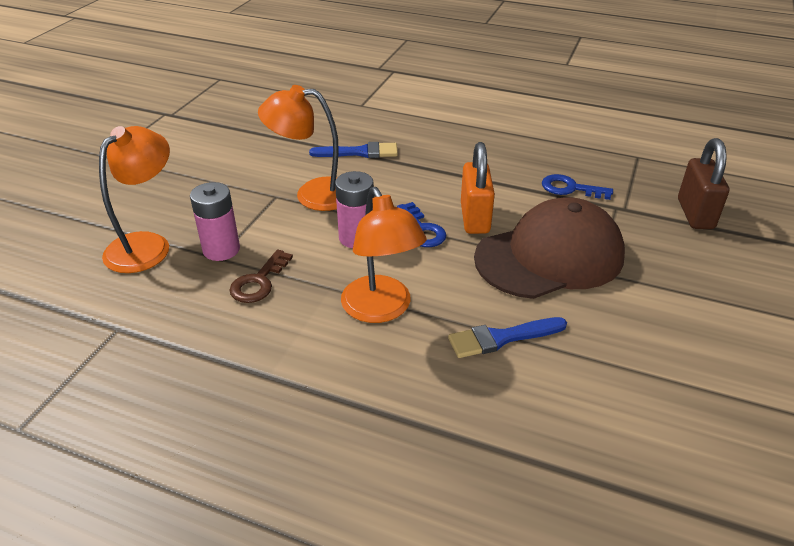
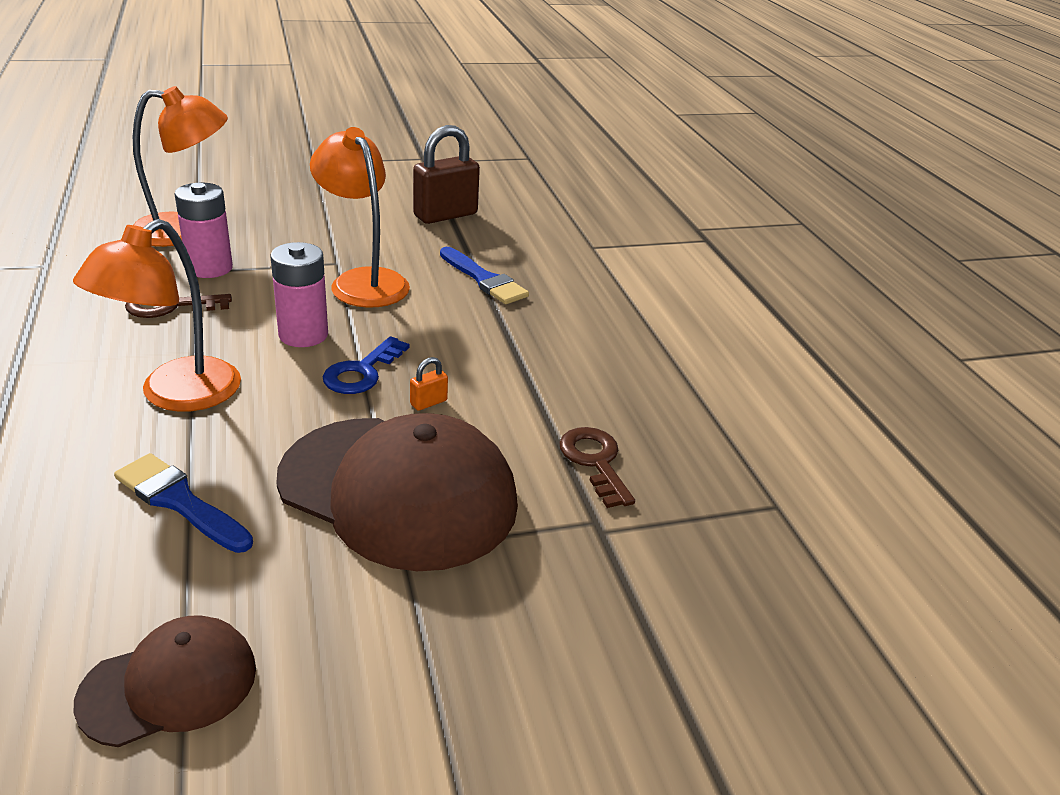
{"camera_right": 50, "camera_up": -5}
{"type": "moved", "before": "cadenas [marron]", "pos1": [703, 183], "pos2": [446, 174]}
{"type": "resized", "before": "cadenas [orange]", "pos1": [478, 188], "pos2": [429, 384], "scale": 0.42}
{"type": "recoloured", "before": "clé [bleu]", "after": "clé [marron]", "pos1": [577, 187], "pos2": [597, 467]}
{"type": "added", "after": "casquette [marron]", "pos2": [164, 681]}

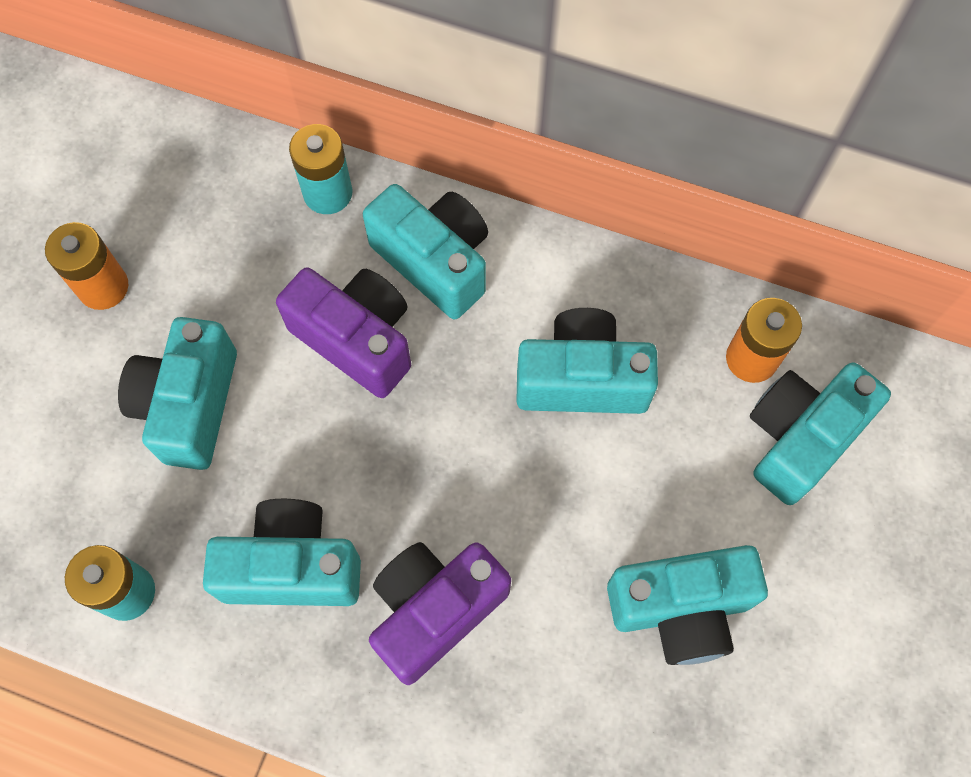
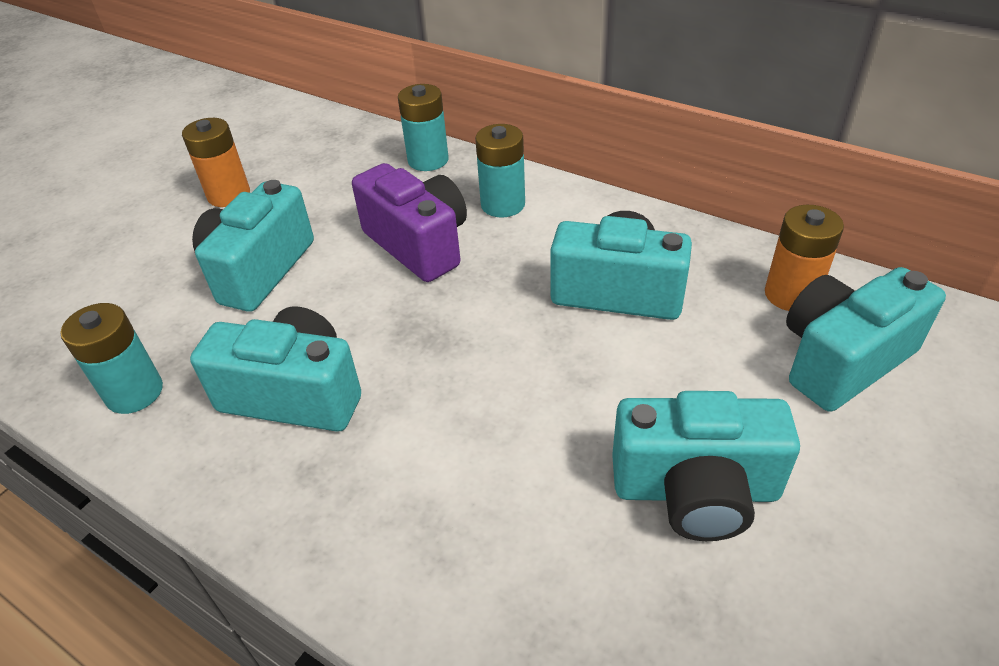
{"camera_right": 15, "camera_up": -25}
{"type": "replaced", "before": "appareil photo [turquoise]", "after": "pile [turquoise]", "pos1": [425, 251], "pos2": [500, 170]}
{"type": "removed", "before": "appareil photo [violet]", "pos1": [440, 613]}

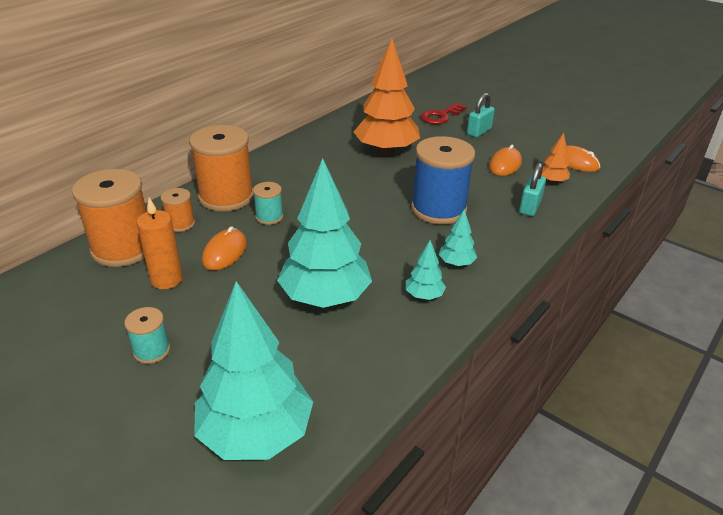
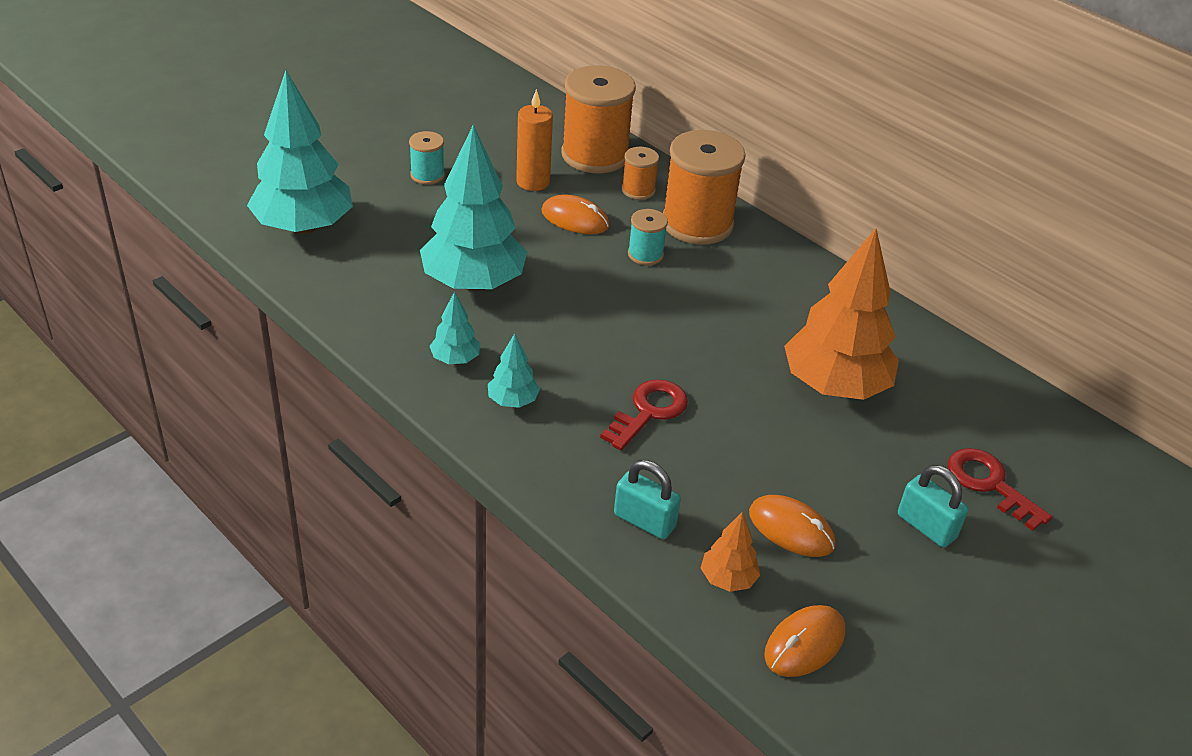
{"camera_right": 95, "camera_up": 5}
{"type": "replaced", "before": "bobine [bleu]", "after": "clé [rouge]", "pos1": [443, 180], "pos2": [644, 414]}

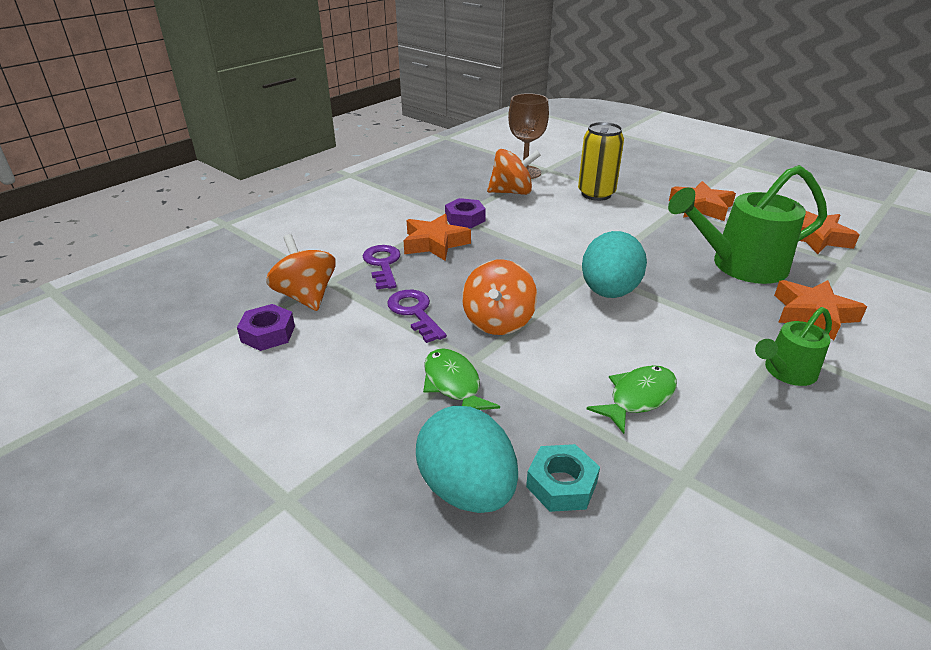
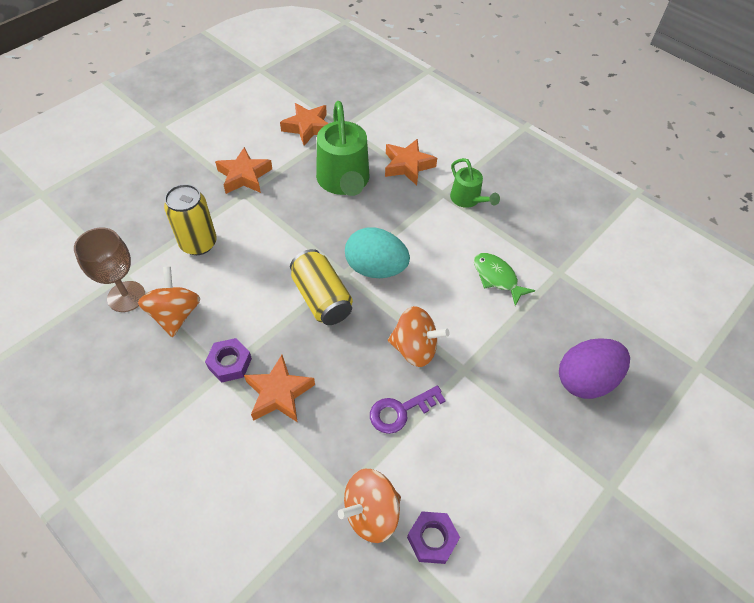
{"camera_right": -90, "camera_up": 20}
{"type": "removed", "before": "clé [violet]", "pos1": [382, 267]}
{"type": "removed", "before": "poisson [vert]", "pos1": [461, 379]}
{"type": "recoloured", "before": "œuf [turquoise]", "after": "œuf [violet]", "pos1": [467, 459], "pos2": [594, 368]}
{"type": "removed", "before": "écrou [turquoise]", "pos1": [563, 478]}
{"type": "added", "after": "canette [jaune]", "pos2": [321, 287]}

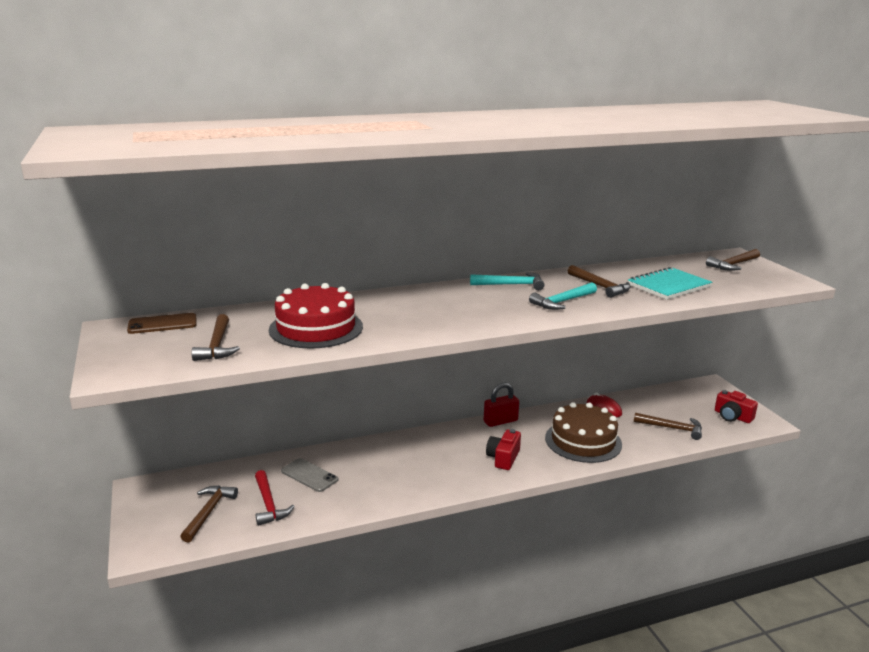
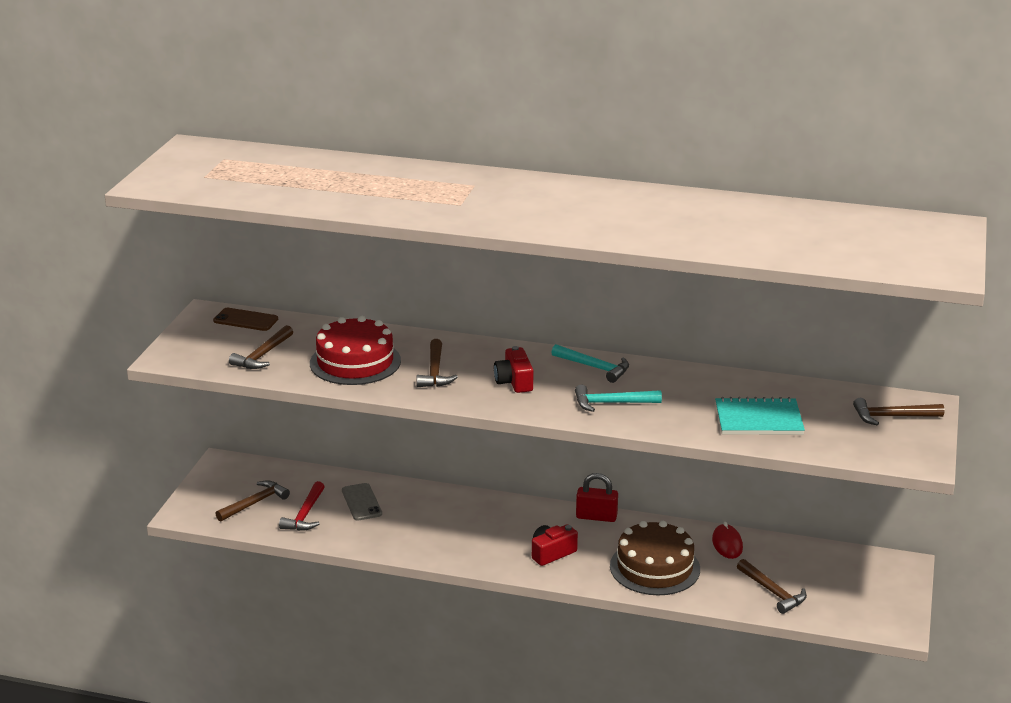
{"camera_right": 35, "camera_up": 5}
{"type": "moved", "before": "marteau [marron]", "pos1": [599, 281], "pos2": [437, 363]}
{"type": "moved", "before": "appareil photo [rouge]", "pos1": [736, 406], "pos2": [513, 369]}

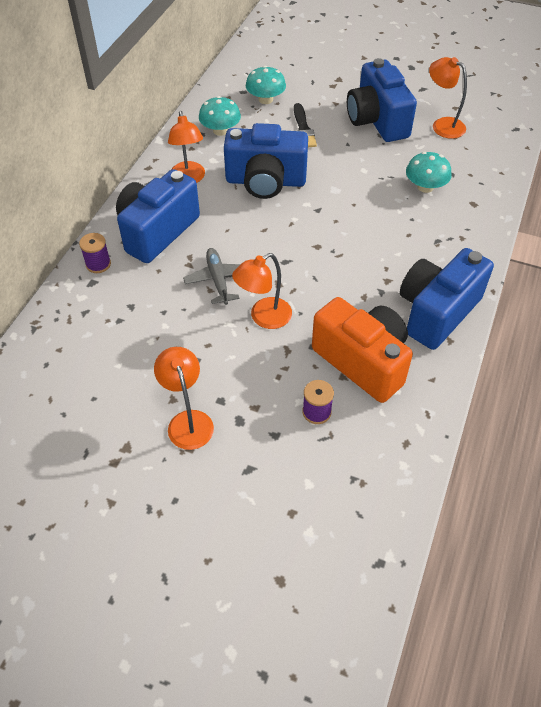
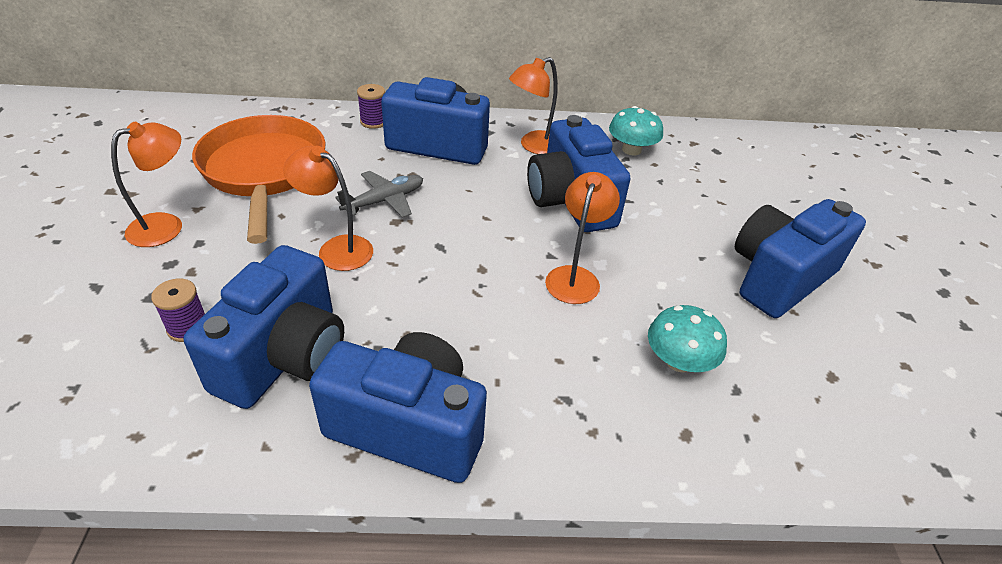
{"camera_right": 65, "camera_up": -10}
{"type": "moved", "before": "lampe [orange]", "pos1": [448, 98], "pos2": [582, 238]}
{"type": "removed", "before": "champignon [turquoise]", "pos1": [266, 85]}
{"type": "removed", "before": "pinceau [noir]", "pos1": [305, 125]}
{"type": "recoloured", "before": "appareil photo [orange]", "after": "appareil photo [bleu]", "pos1": [362, 350], "pos2": [264, 327]}
{"type": "added", "after": "poêle [orange]", "pos2": [259, 179]}

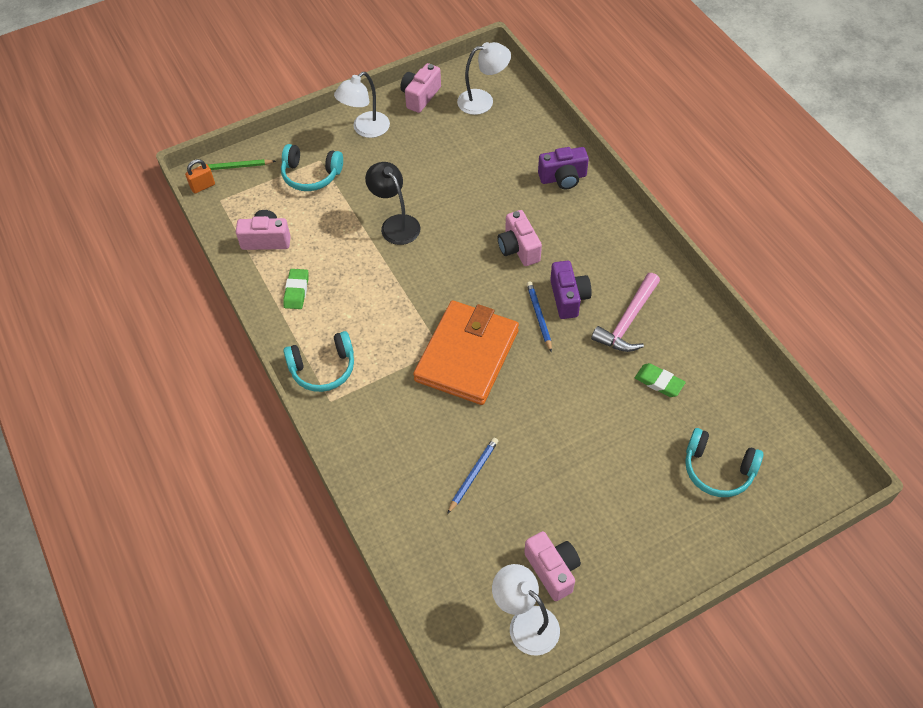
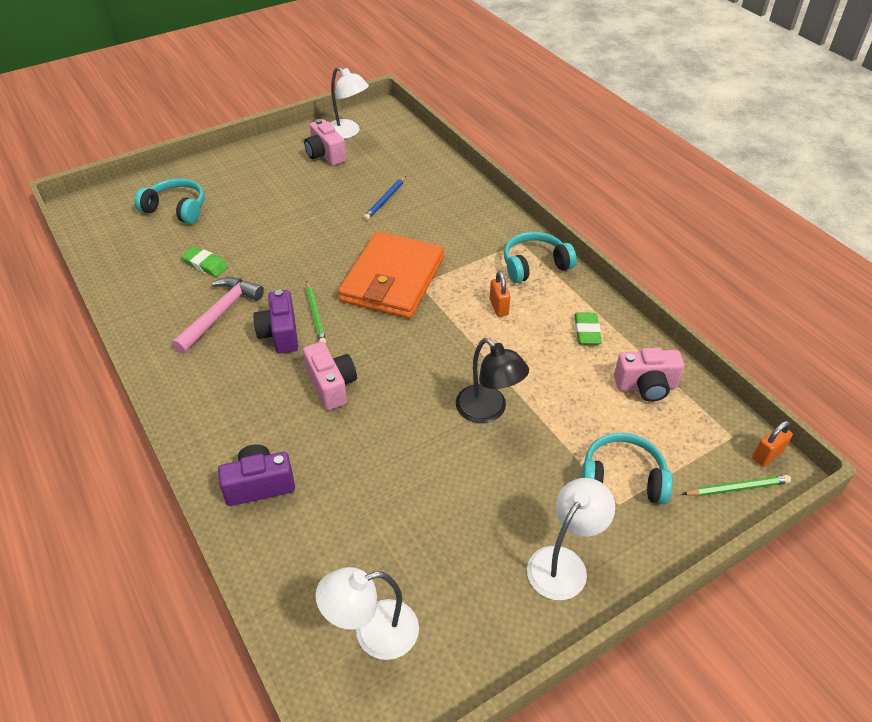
{"camera_right": 175, "camera_up": -10}
{"type": "removed", "before": "appareil photo [rose]", "pos1": [420, 88]}
{"type": "recoloured", "before": "crayon [bleu]", "after": "crayon [vert]", "pos1": [539, 317], "pos2": [316, 312]}
{"type": "added", "after": "cadenas [orange]", "pos2": [500, 294]}

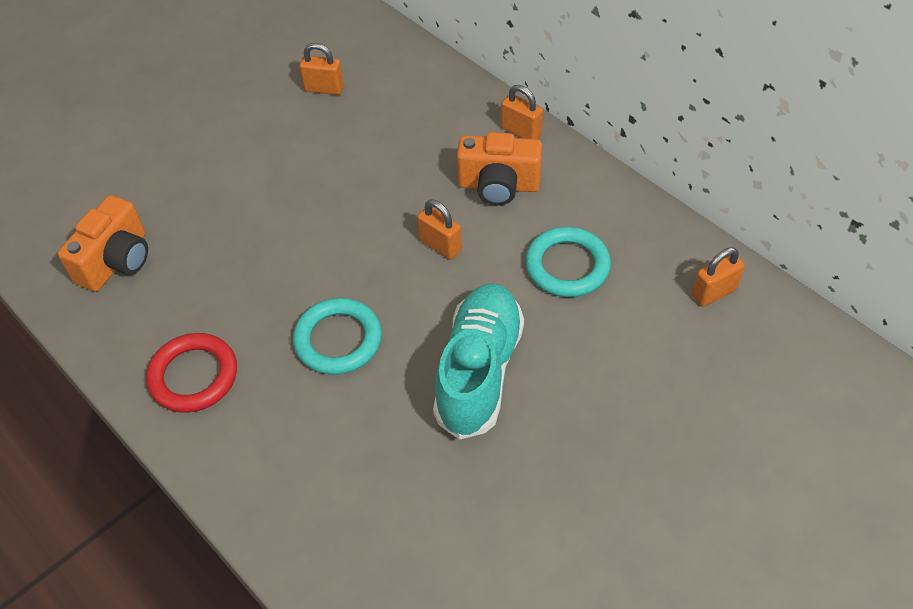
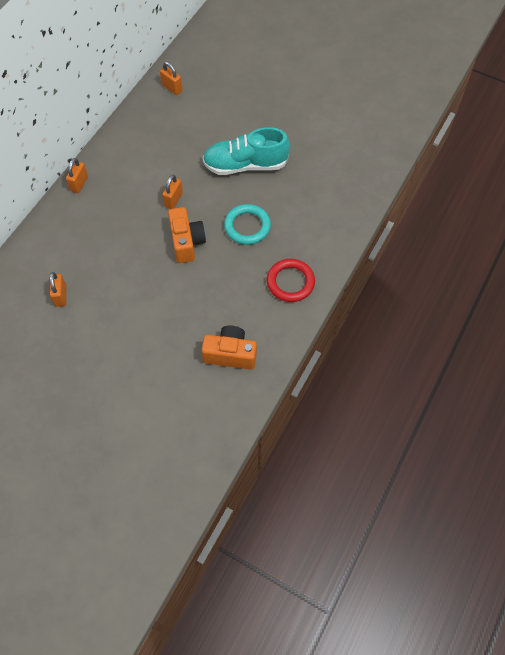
{"camera_right": -110, "camera_up": 10}
{"type": "moved", "before": "appareil photo [orange]", "pos1": [499, 168], "pos2": [187, 235]}
{"type": "removed", "before": "anneau [turquoise]", "pos1": [568, 262]}

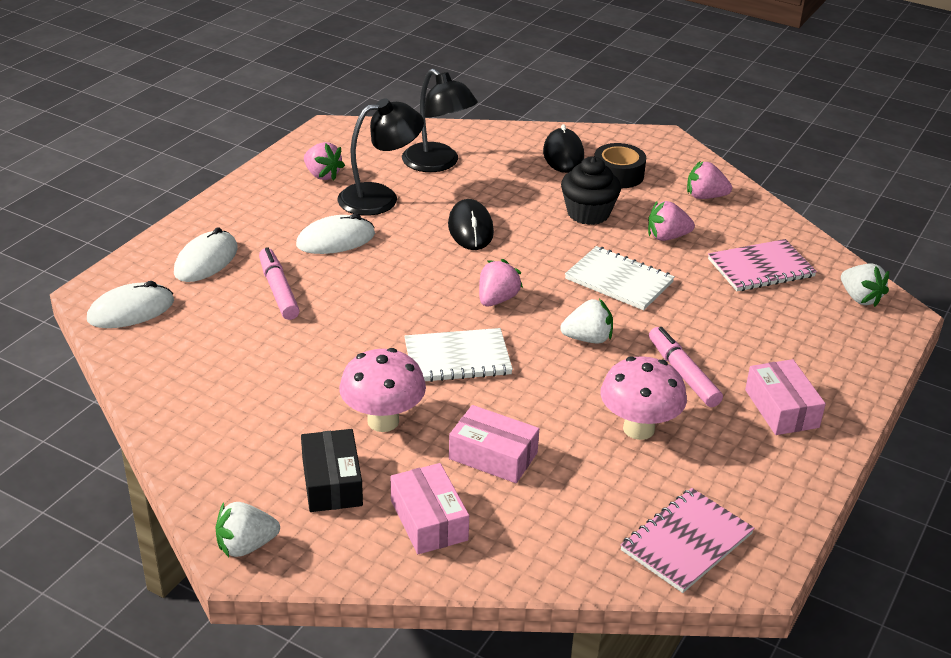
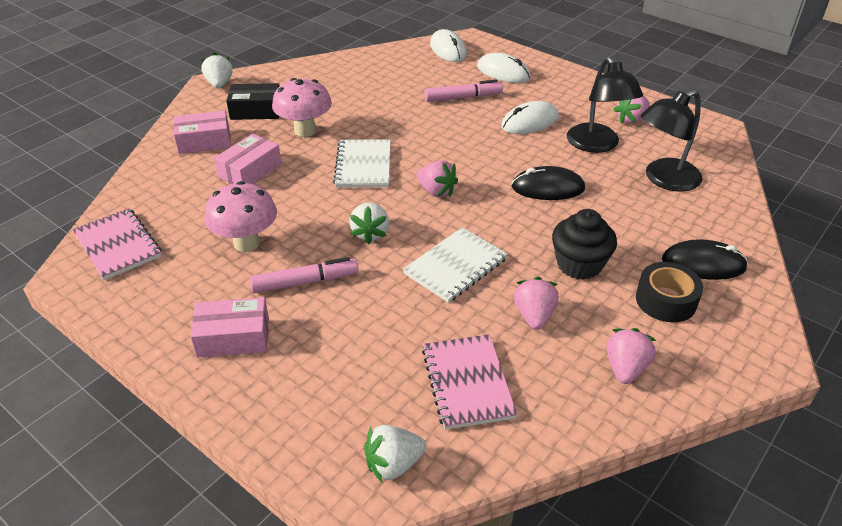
{"camera_right": 100, "camera_up": 5}
{"type": "turned", "before": "souris [blanc]", "pos1": [335, 233], "pos2": [530, 117], "turn": 75}

